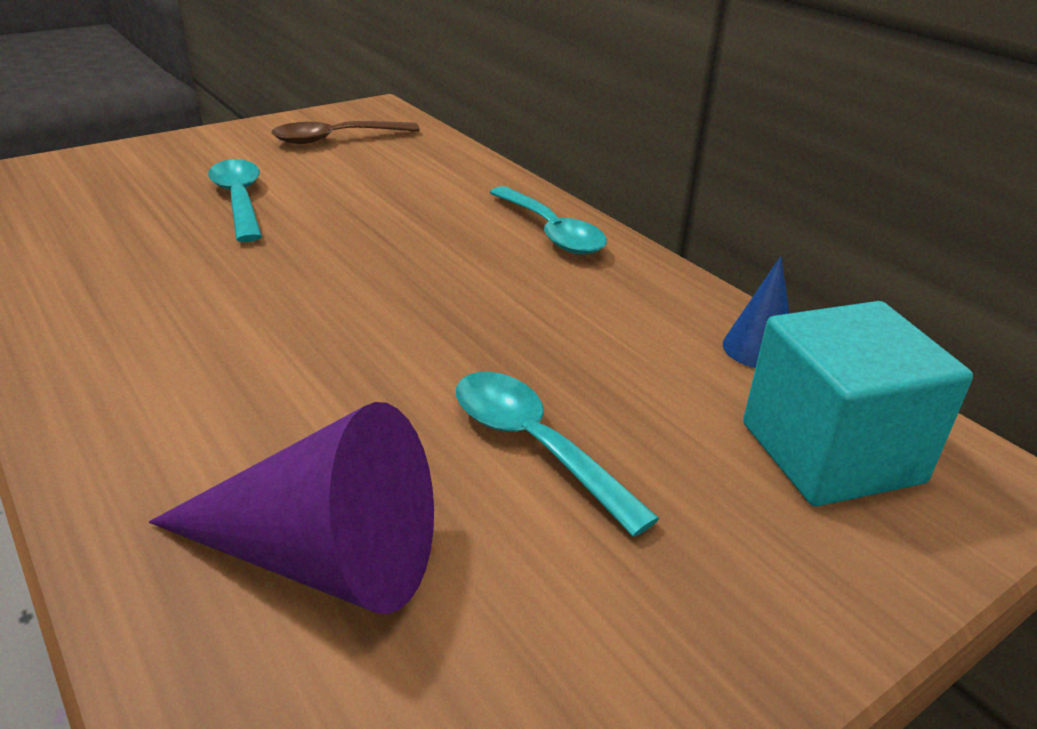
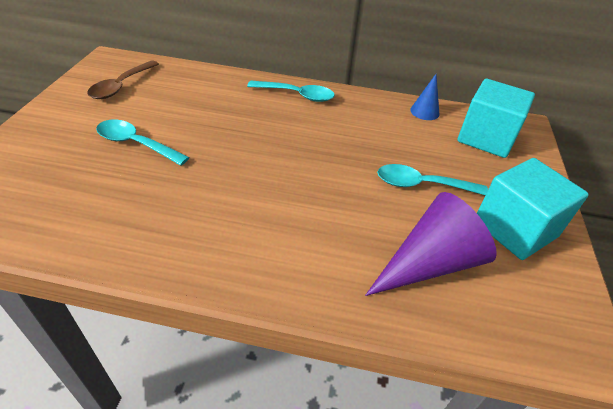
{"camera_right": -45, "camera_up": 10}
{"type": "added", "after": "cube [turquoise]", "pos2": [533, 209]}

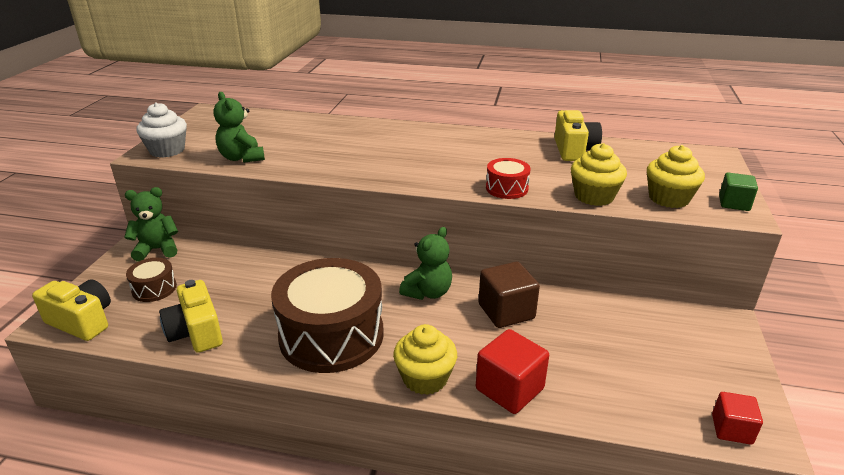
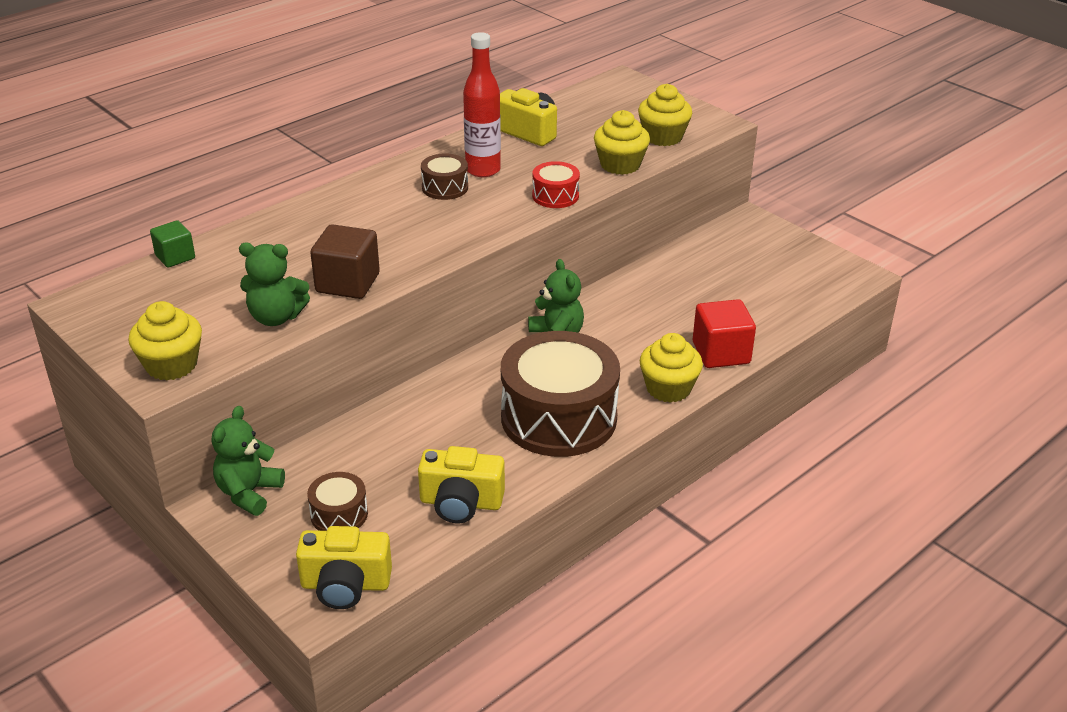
{"camera_right": -55, "camera_up": 5}
{"type": "recoloured", "before": "muffin [blanc]", "after": "muffin [jaune]", "pos1": [161, 130], "pos2": [165, 340]}
{"type": "moved", "before": "cube [vert]", "pos1": [738, 192], "pos2": [172, 243]}
{"type": "moved", "before": "cube [marron]", "pos1": [509, 294], "pos2": [345, 261]}
{"type": "turned", "before": "appareil photo [jaune]", "pos1": [71, 310], "pos2": [344, 567], "turn": -150}
{"type": "removed", "before": "cube [rouge]", "pos1": [737, 418]}
{"type": "added", "after": "bouteille [rouge]", "pos2": [482, 104]}
{"type": "added", "after": "tambour [marron]", "pos2": [444, 176]}

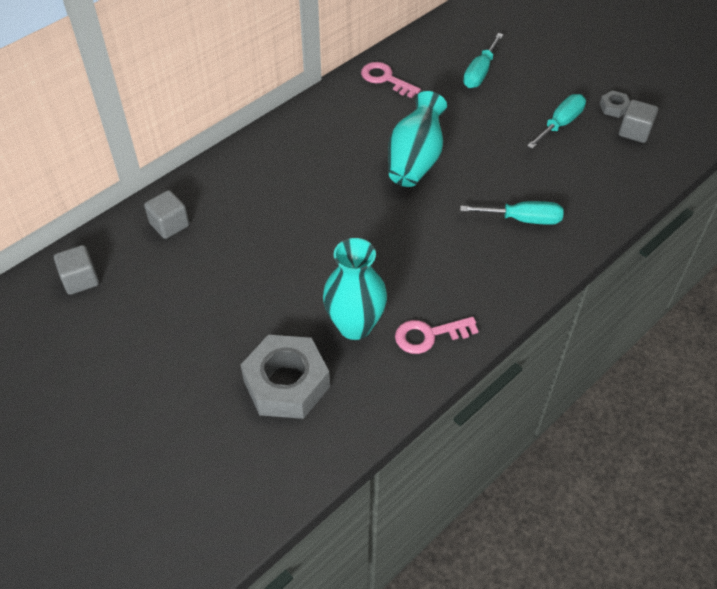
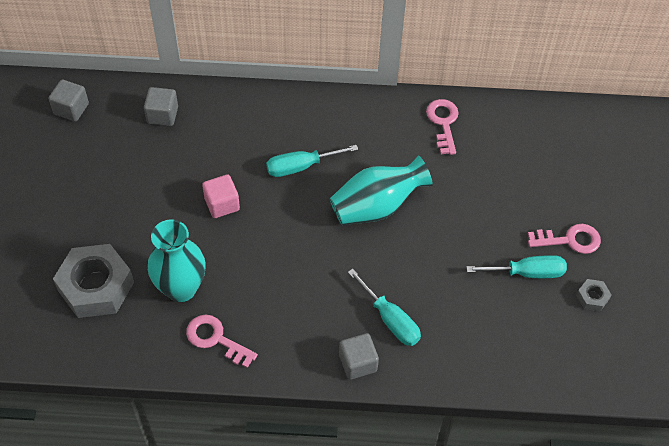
{"camera_right": 45, "camera_up": 5}
{"type": "moved", "before": "tournevis [turquoise]", "pos1": [483, 60], "pos2": [312, 161]}
{"type": "moved", "before": "cube [gris]", "pos1": [638, 121], "pos2": [359, 356]}
{"type": "added", "after": "cube [rose]", "pos2": [221, 196]}
{"type": "added", "after": "clé [rose]", "pos2": [564, 239]}

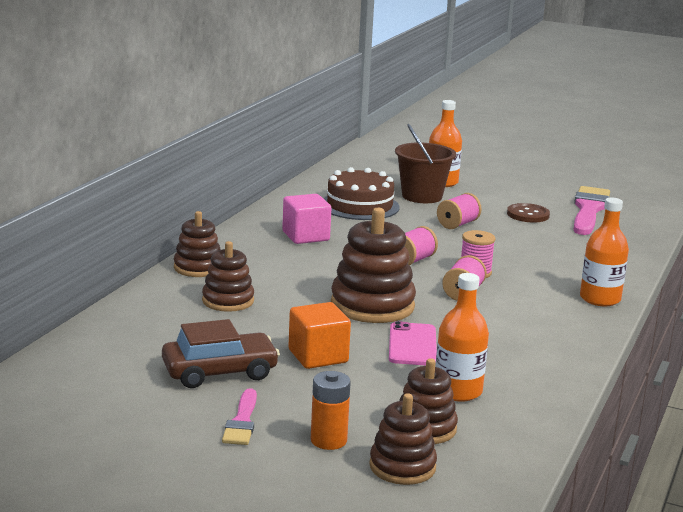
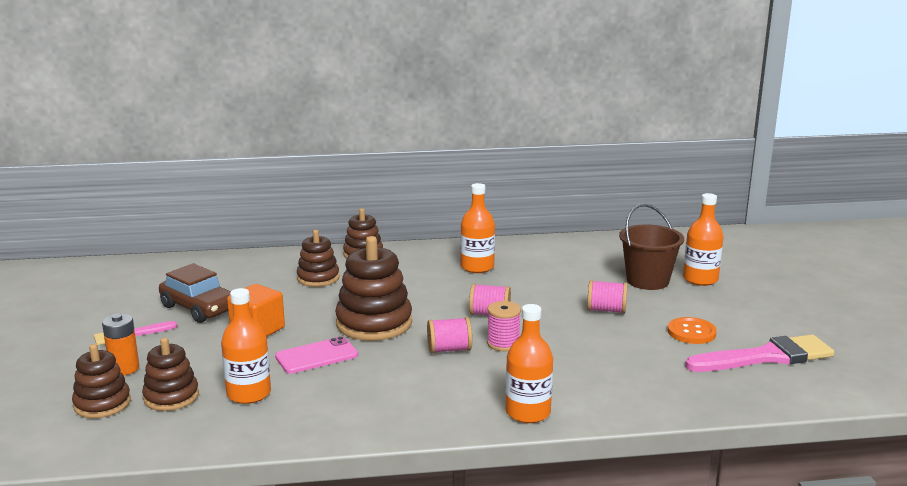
{"camera_right": 60, "camera_up": 0}
{"type": "removed", "before": "gâteau [marron]", "pos1": [361, 193]}
{"type": "replaced", "before": "cube [rose]", "after": "bouteille [orange]", "pos1": [306, 219], "pos2": [477, 228]}
{"type": "recoloured", "before": "bouton [marron]", "after": "bouton [orange]", "pos1": [528, 212], "pos2": [692, 330]}

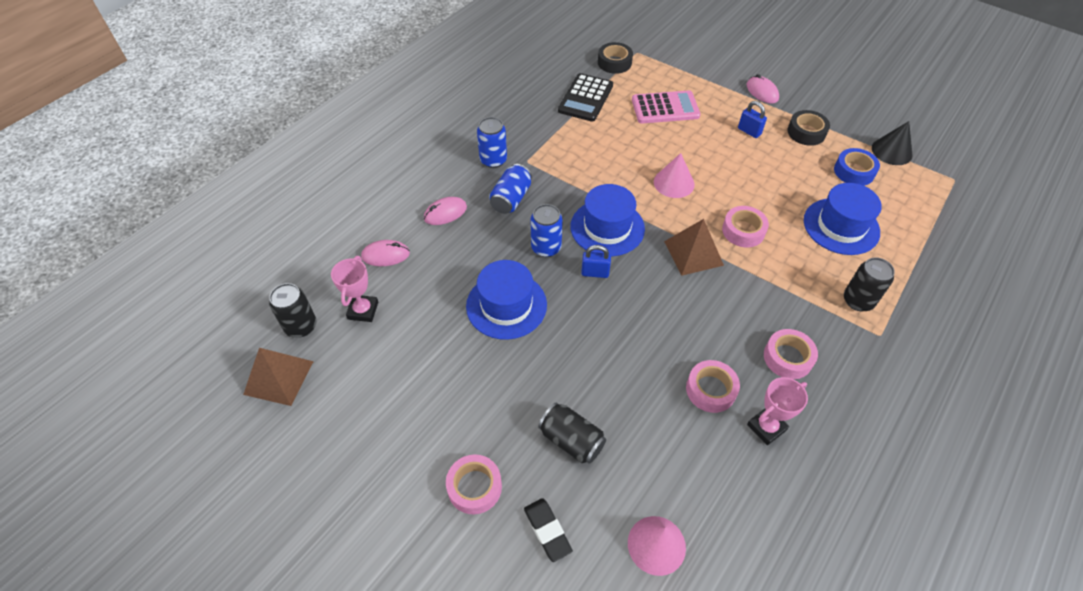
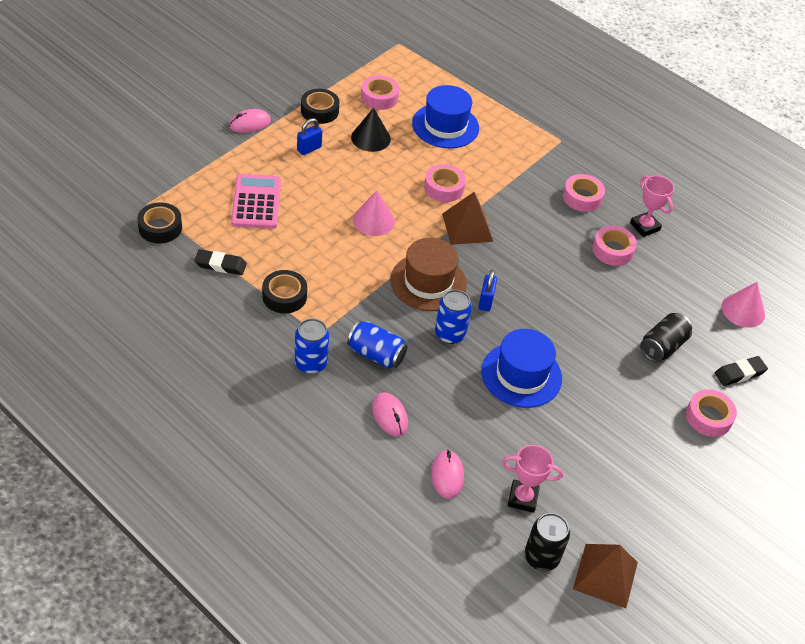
{"camera_right": -90, "camera_up": -5}
{"type": "replaced", "before": "calculatrice [noir]", "after": "gomme [noir]", "pos1": [585, 97], "pos2": [220, 262]}
{"type": "moved", "before": "cône [noir]", "pos1": [892, 143], "pos2": [371, 130]}
{"type": "recoloured", "before": "ruban adhésif [bleu]", "after": "ruban adhésif [rose]", "pos1": [857, 167], "pos2": [380, 92]}
{"type": "recoloured", "before": "chapeau [bleu]", "after": "chapeau [marron]", "pos1": [607, 220], "pos2": [428, 274]}
{"type": "removed", "before": "canette [noir]", "pos1": [869, 284]}
{"type": "added", "after": "ruban adhésif [noir]", "pos2": [284, 292]}

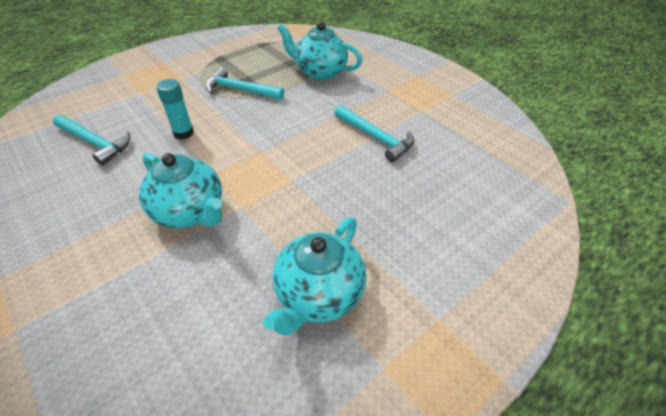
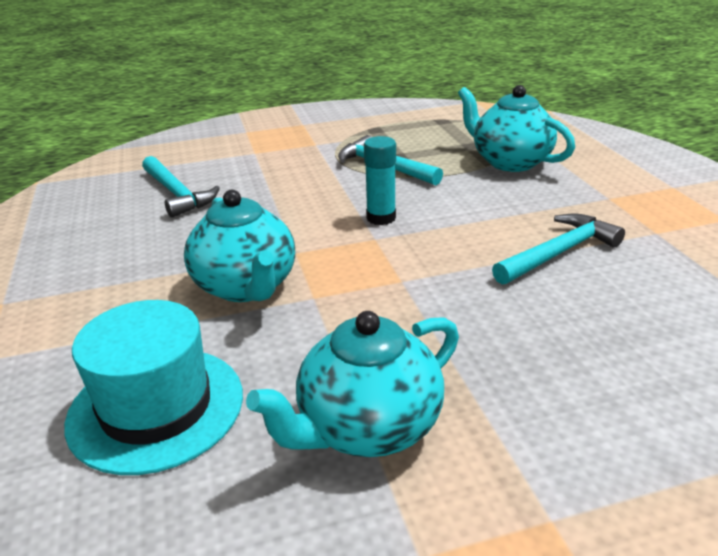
{"camera_right": 25, "camera_up": -15}
{"type": "moved", "before": "bâton de colle [turquoise]", "pos1": [175, 109], "pos2": [380, 180]}
{"type": "turned", "before": "marteau [turquoise]", "pos1": [374, 133], "pos2": [558, 249], "turn": -105}
{"type": "added", "after": "chapeau [turquoise]", "pos2": [153, 387]}

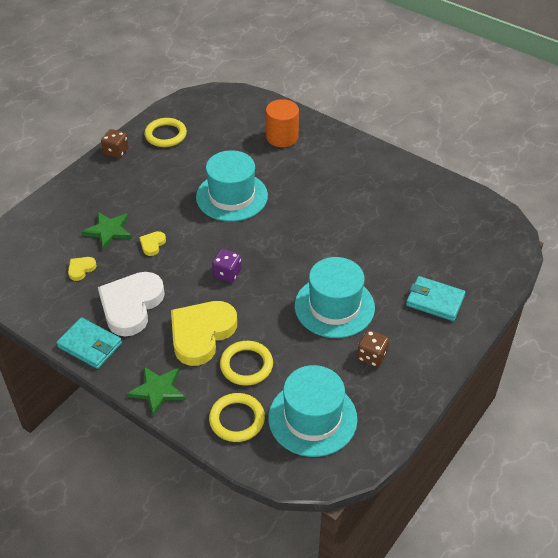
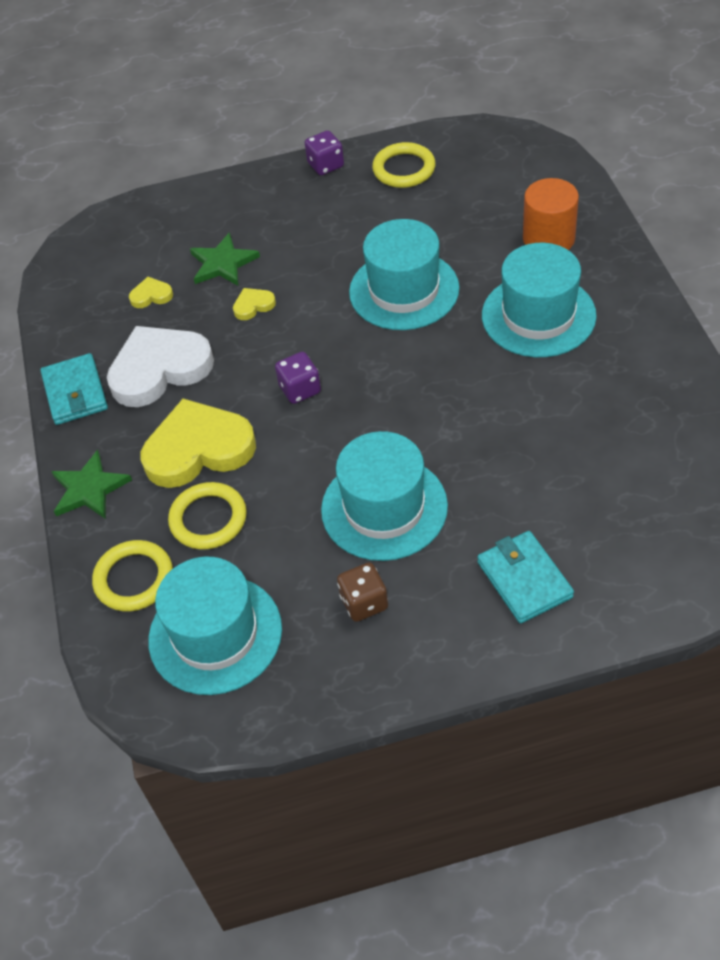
{"camera_right": 45, "camera_up": 5}
{"type": "recoloured", "before": "dé [marron]", "after": "dé [violet]", "pos1": [115, 143], "pos2": [324, 152]}
{"type": "added", "after": "chapeau [turquoise]", "pos2": [539, 300]}

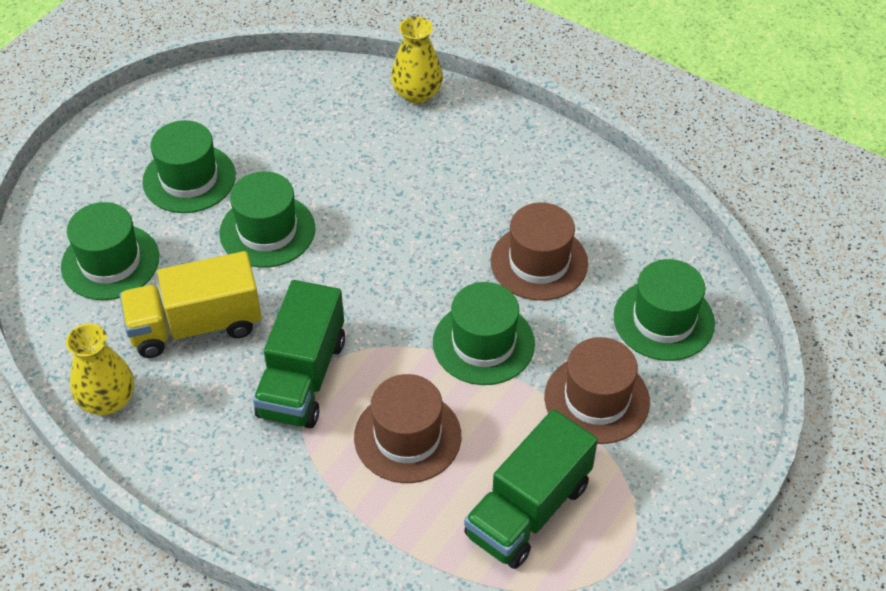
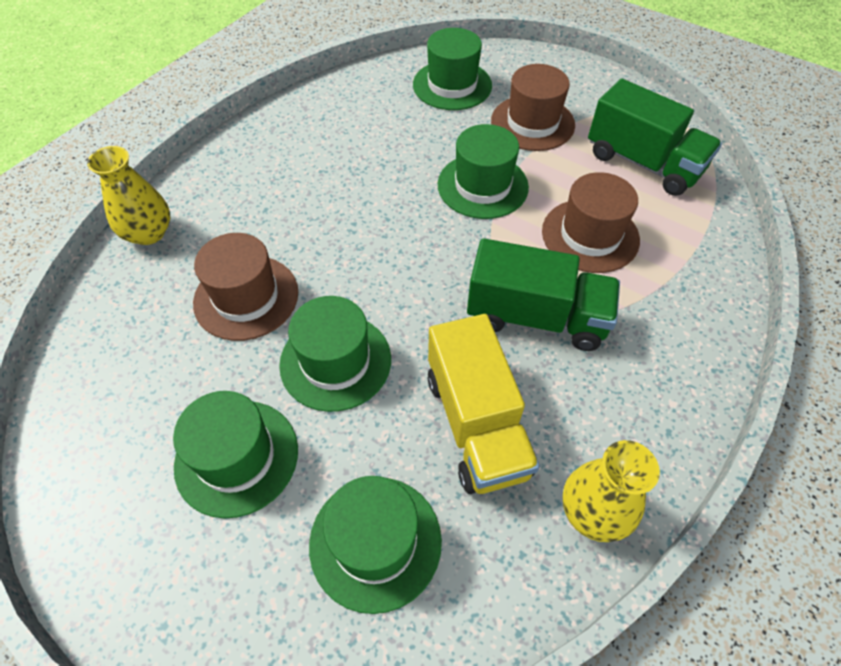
{"camera_right": -90, "camera_up": 5}
{"type": "moved", "before": "chapeau [marron]", "pos1": [539, 252], "pos2": [245, 287]}

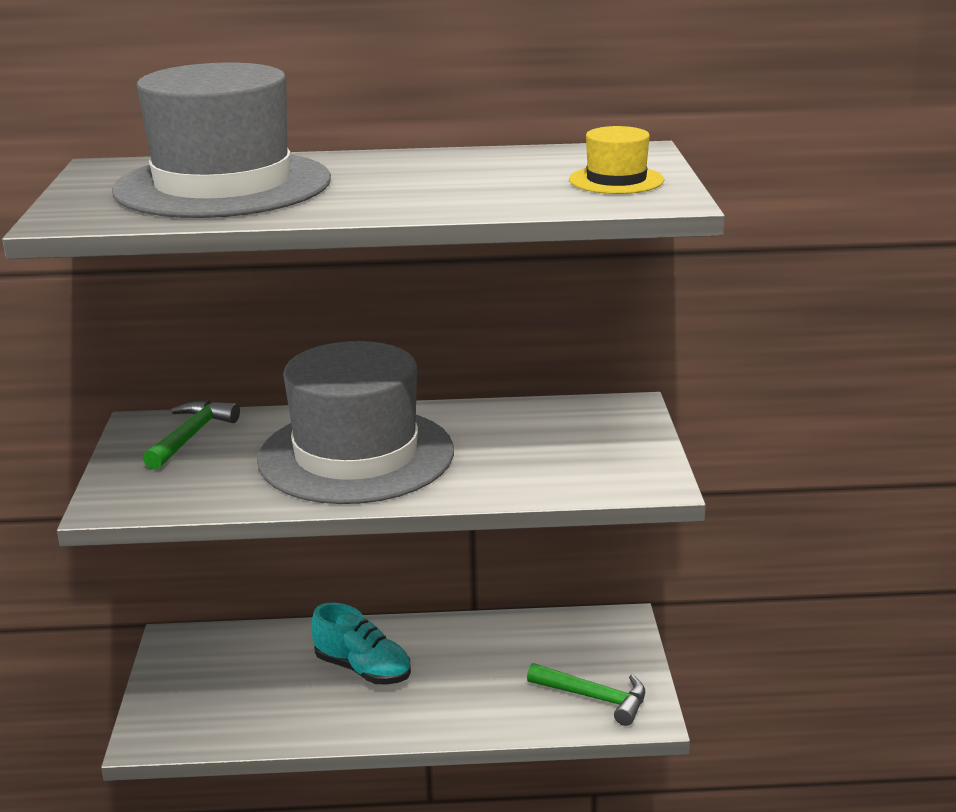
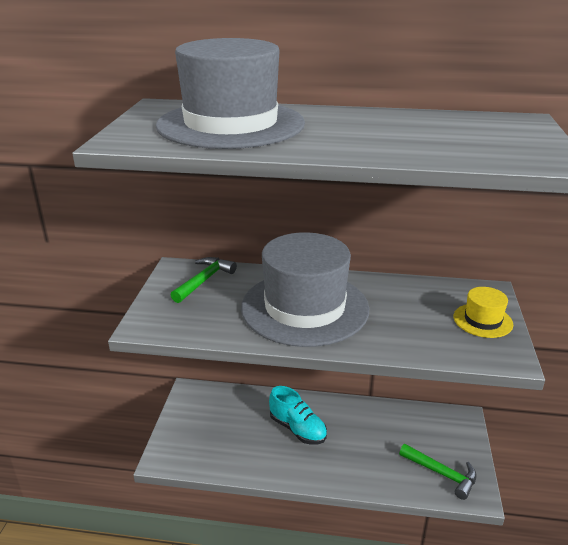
{"camera_right": 10, "camera_up": 5}
{"type": "moved", "before": "chapeau [jaune]", "pos1": [616, 160], "pos2": [483, 312]}

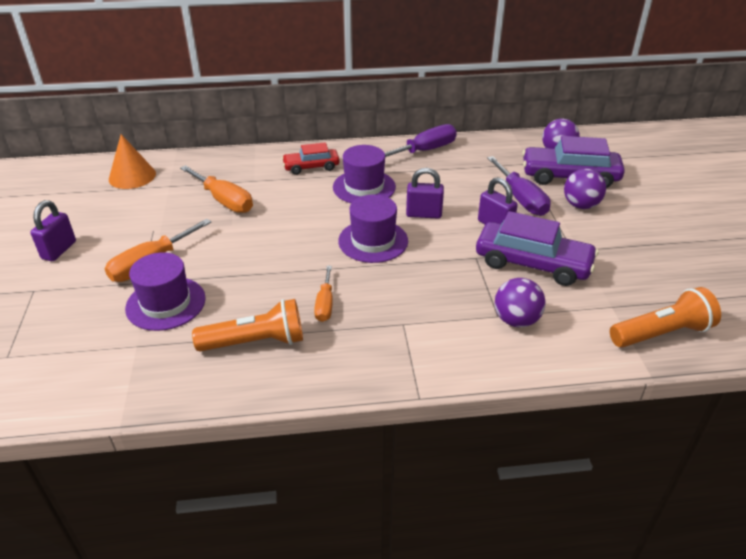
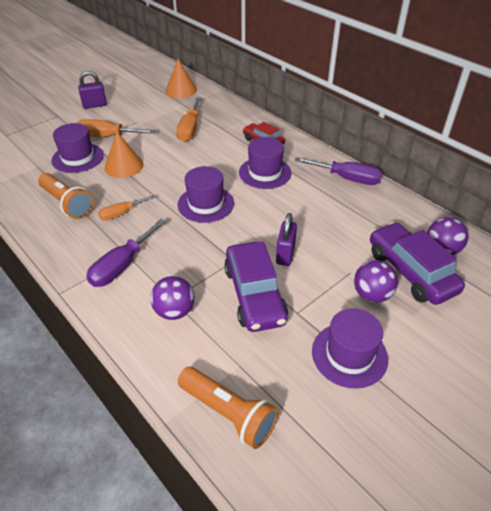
{"camera_right": 55, "camera_up": 5}
{"type": "moved", "before": "tournevis [violet]", "pos1": [519, 186], "pos2": [126, 253]}
{"type": "removed", "before": "cadenas [violet]", "pos1": [425, 193]}
{"type": "added", "after": "cône [orange]", "pos2": [124, 155]}
{"type": "added", "after": "chapeau [violet]", "pos2": [350, 348]}

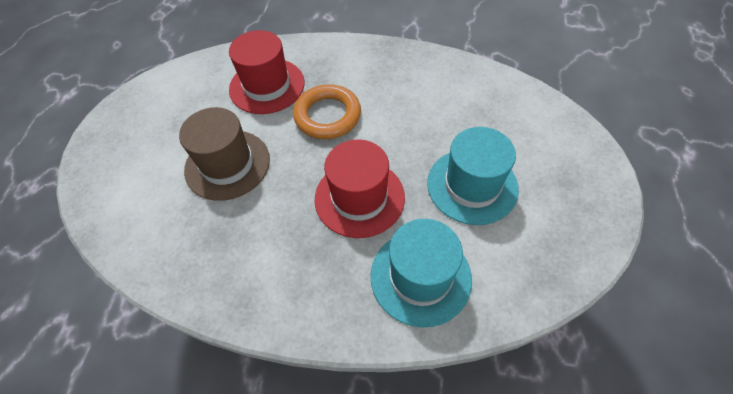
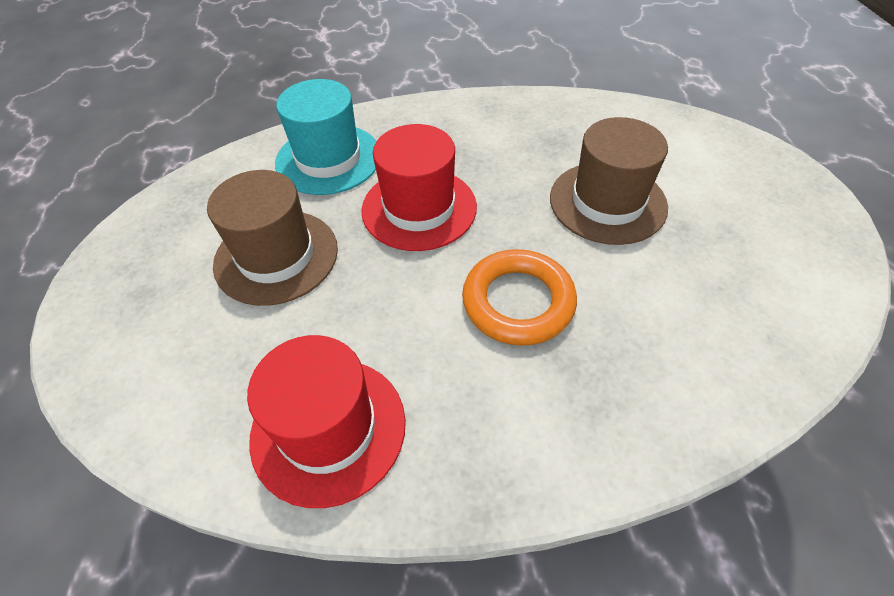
{"camera_right": 160, "camera_up": -5}
{"type": "moved", "before": "chapeau [rouge]", "pos1": [267, 72], "pos2": [326, 421]}
{"type": "recoloured", "before": "chapeau [turquoise]", "after": "chapeau [marron]", "pos1": [473, 176], "pos2": [272, 238]}

